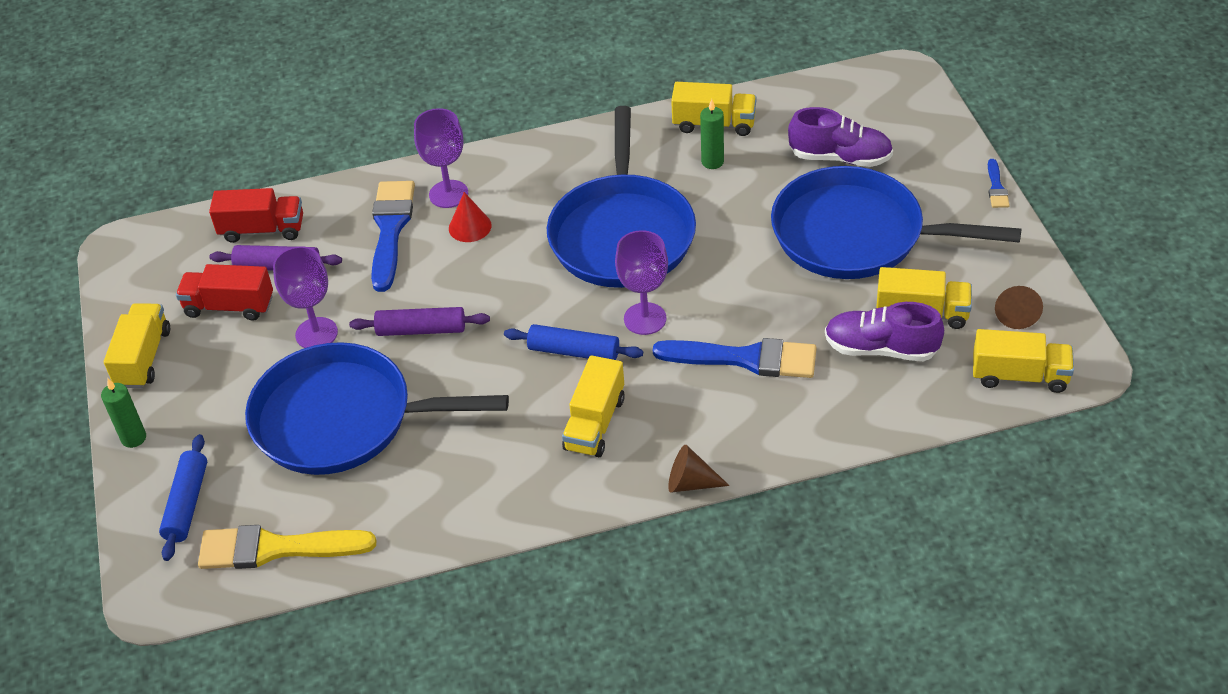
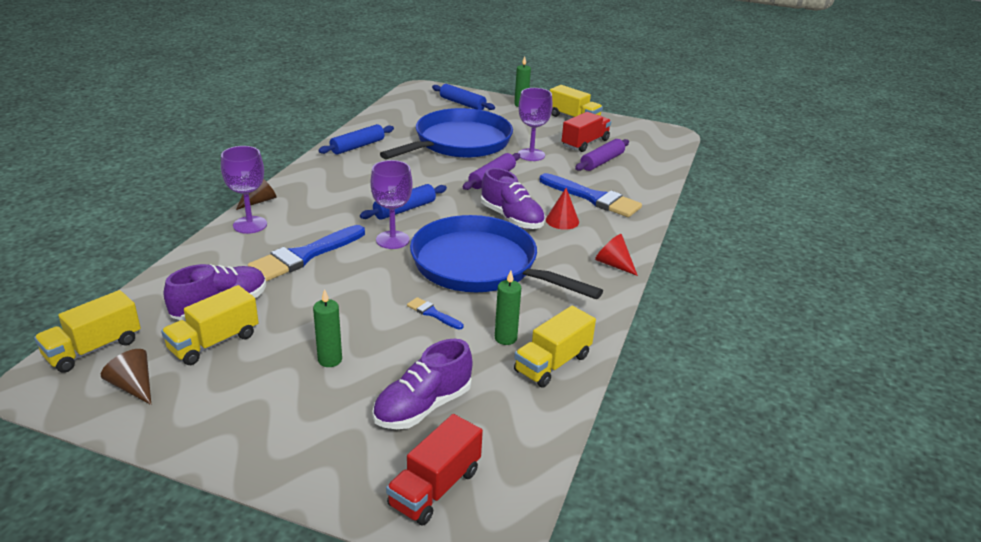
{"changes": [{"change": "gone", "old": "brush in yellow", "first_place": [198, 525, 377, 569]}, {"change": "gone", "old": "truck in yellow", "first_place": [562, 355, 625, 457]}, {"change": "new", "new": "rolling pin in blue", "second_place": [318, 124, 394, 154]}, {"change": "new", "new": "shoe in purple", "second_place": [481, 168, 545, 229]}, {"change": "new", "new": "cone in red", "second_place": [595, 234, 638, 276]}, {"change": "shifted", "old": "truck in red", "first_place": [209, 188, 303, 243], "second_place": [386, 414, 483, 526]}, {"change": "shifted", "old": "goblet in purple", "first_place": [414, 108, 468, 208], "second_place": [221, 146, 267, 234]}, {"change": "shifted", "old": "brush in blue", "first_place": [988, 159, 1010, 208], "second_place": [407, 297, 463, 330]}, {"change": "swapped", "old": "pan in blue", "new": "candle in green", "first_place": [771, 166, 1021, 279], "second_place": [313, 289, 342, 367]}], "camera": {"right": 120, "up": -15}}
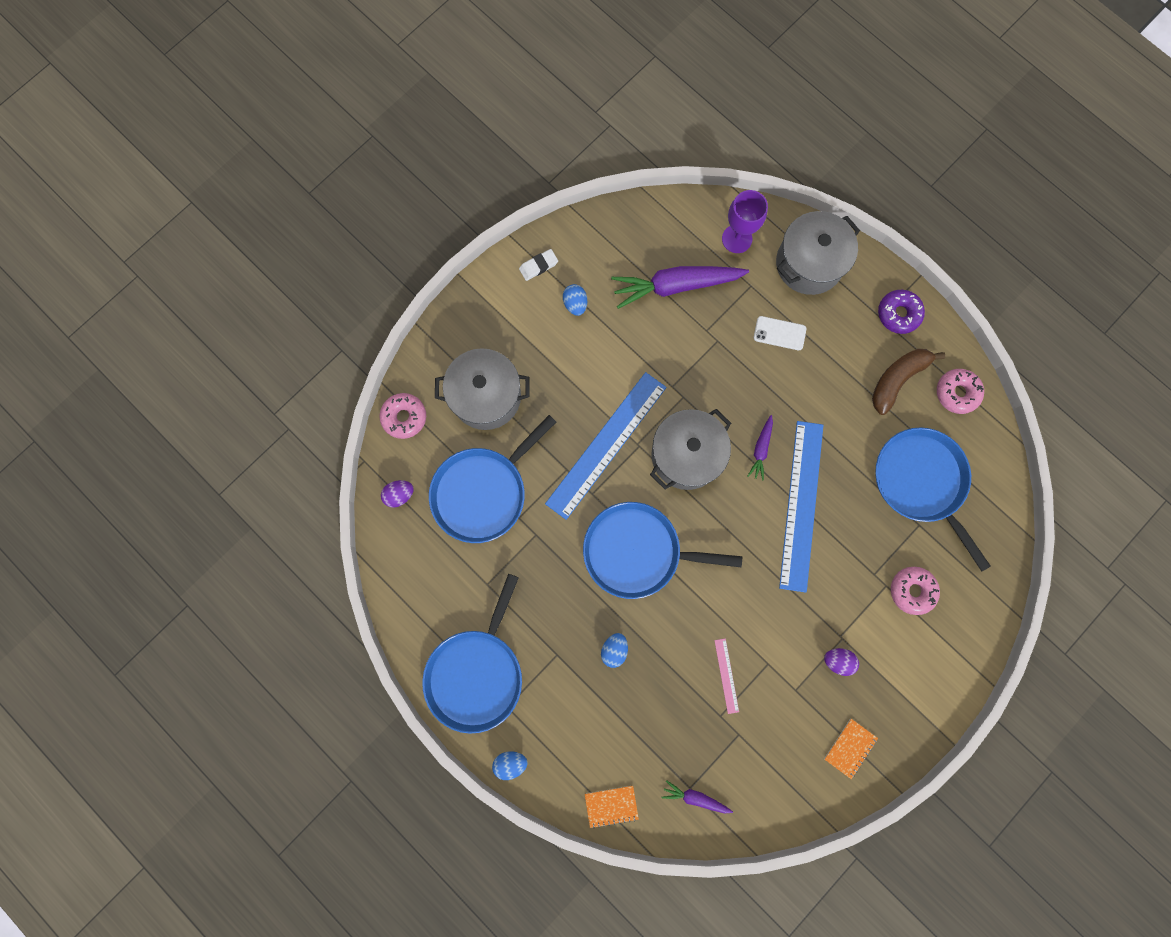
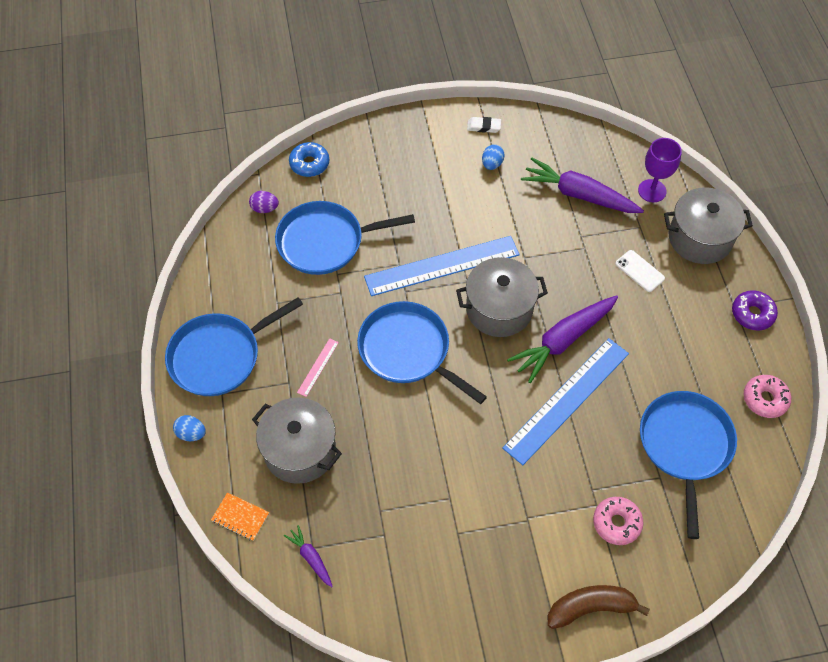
{"changes": [{"change": "gone", "old": "egg in blue", "first_place": [601, 633, 628, 668]}, {"change": "gone", "old": "egg in purple", "first_place": [824, 648, 859, 676]}, {"change": "gone", "old": "notebook in orange", "first_place": [824, 719, 878, 779]}, {"change": "shifted", "old": "pot in grey", "first_place": [435, 348, 530, 430], "second_place": [252, 398, 342, 484]}, {"change": "shifted", "old": "ruler in pink", "first_place": [714, 638, 739, 714], "second_place": [297, 338, 339, 397]}, {"change": "shifted", "old": "banana in brown", "first_place": [872, 349, 945, 415], "second_place": [548, 585, 650, 629]}, {"change": "repainted", "old": "donut in pink", "new": "donut in blue", "first_place": [379, 393, 426, 439], "second_place": [289, 142, 329, 177]}, {"change": "scaled", "old": "carrot in purple", "first_place": [748, 415, 773, 481], "second_place": [507, 295, 618, 383], "factor": 2.09}], "camera": {"right": 35, "up": -20}}
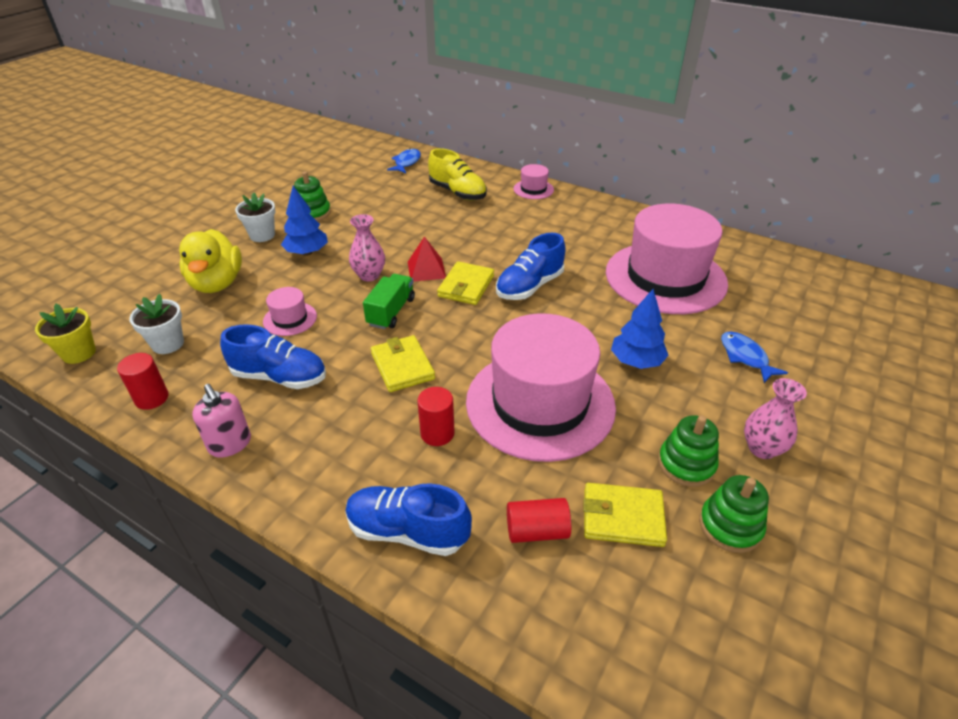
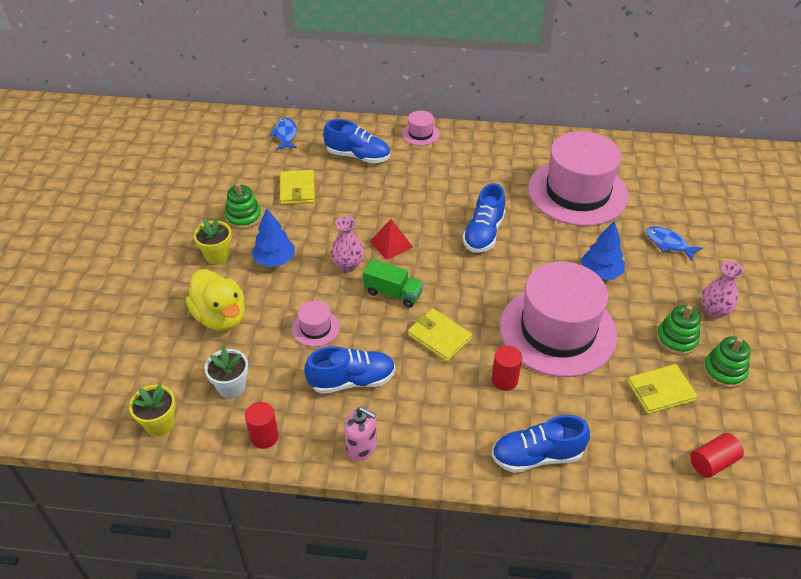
{"changes": [{"change": "shifted", "old": "wallet in yellow", "first_place": [437, 261, 494, 305], "second_place": [280, 170, 315, 205]}, {"change": "shifted", "old": "cylinder in red", "first_place": [507, 498, 571, 543], "second_place": [690, 433, 744, 478]}, {"change": "repainted", "old": "flower pot in white", "new": "flower pot in yellow", "first_place": [235, 192, 276, 242], "second_place": [193, 218, 232, 264]}, {"change": "repainted", "old": "shoe in yellow", "new": "shoe in blue", "first_place": [428, 148, 487, 201], "second_place": [323, 119, 390, 163]}, {"change": "rotated", "old": "truck in green", "first_place": [363, 274, 415, 329], "second_place": [363, 259, 424, 308], "degrees": 120}], "camera": {"right": -25, "up": 5}}
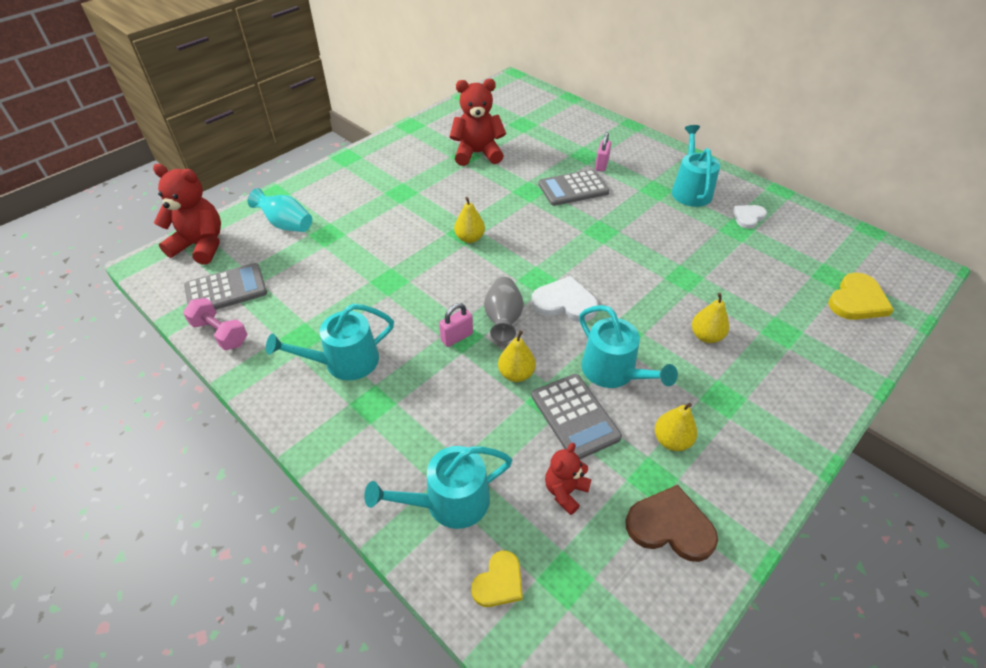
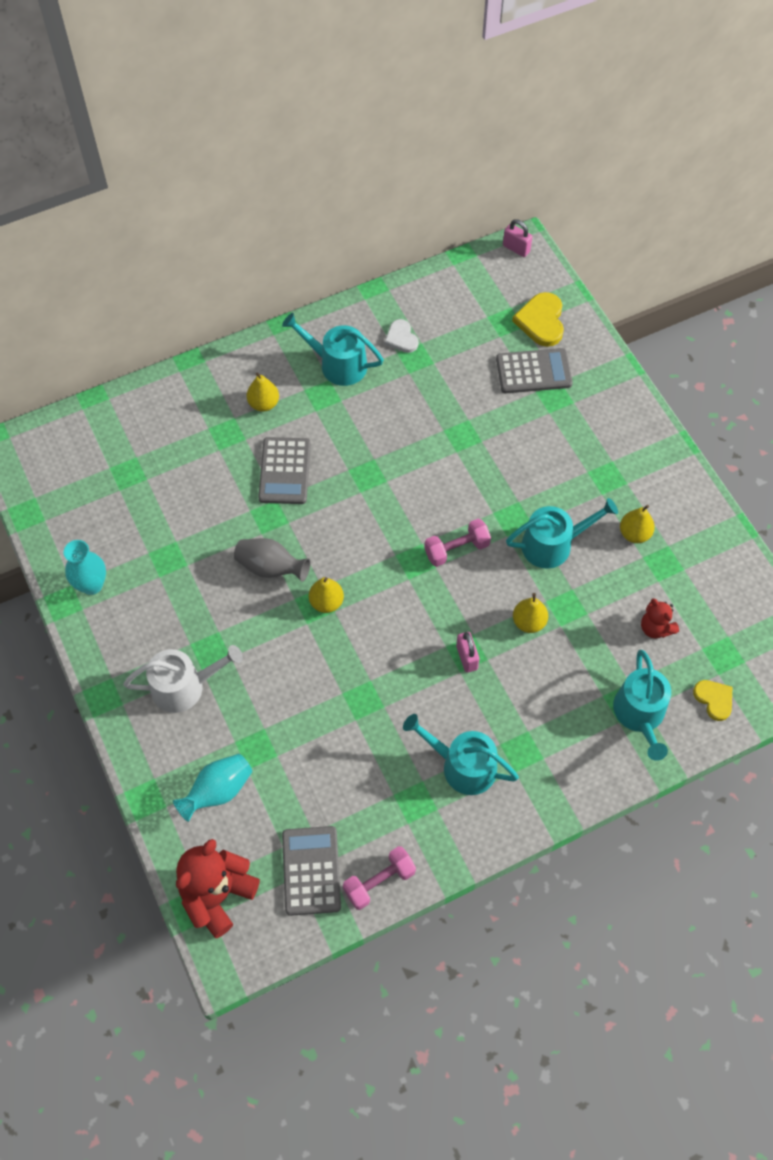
{"changes": [{"change": "gone", "old": "teddy bear in red", "first_place": [450, 79, 506, 166]}, {"change": "gone", "old": "heart in brown", "first_place": [626, 485, 718, 562]}, {"change": "new", "new": "vase in turquoise", "second_place": [64, 540, 106, 595]}, {"change": "new", "new": "watering can in white", "second_place": [123, 645, 243, 713]}, {"change": "shifted", "old": "vase in grey", "first_place": [484, 277, 524, 342], "second_place": [234, 538, 311, 582]}, {"change": "shifted", "old": "calculator in grey", "first_place": [531, 374, 622, 459], "second_place": [496, 348, 573, 393]}, {"change": "shifted", "old": "padlock in pink", "first_place": [595, 132, 611, 172], "second_place": [503, 220, 532, 257]}, {"change": "shifted", "old": "pear in yellow", "first_place": [692, 293, 729, 343], "second_place": [247, 373, 279, 412]}, {"change": "swapped", "old": "heart in white", "new": "dumbbell in pink", "first_place": [531, 276, 598, 322], "second_place": [424, 519, 491, 567]}, {"change": "rotated", "old": "watering can in turquoise", "first_place": [266, 304, 394, 380], "second_place": [403, 714, 519, 795], "degrees": 120}, {"change": "rotated", "old": "heart in yellow", "first_place": [828, 273, 894, 320], "second_place": [512, 292, 564, 347], "degrees": -150}], "camera": {"right": -70, "up": 15}}
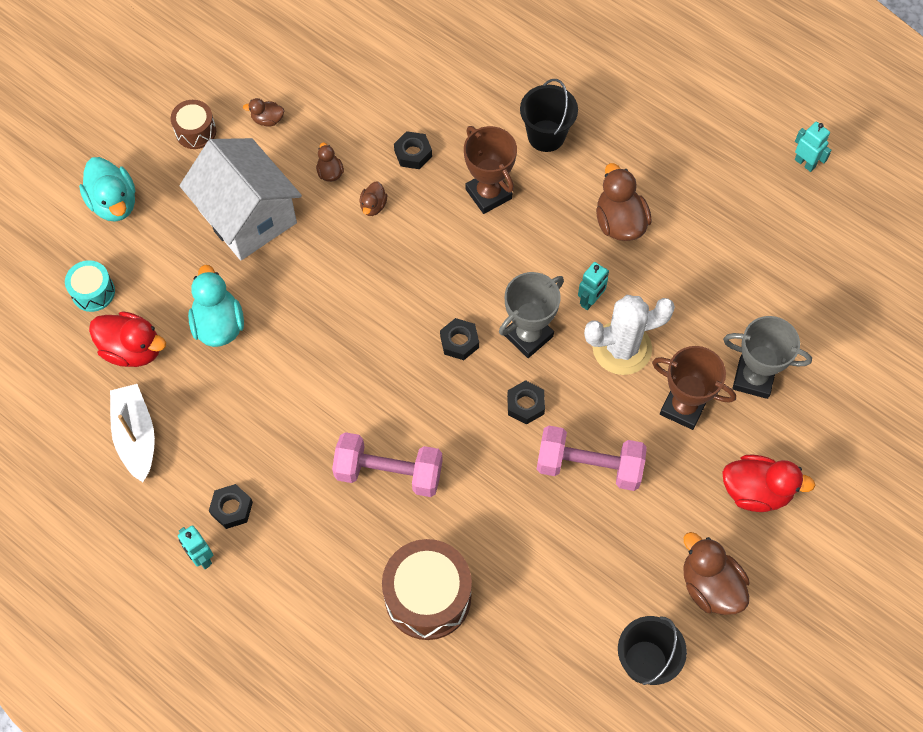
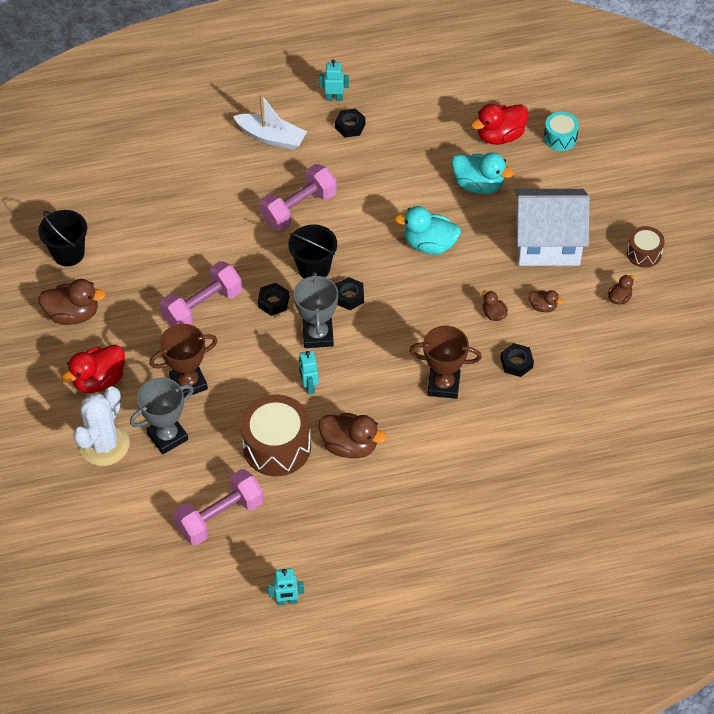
{"changes": [{"change": "new", "new": "dumbbell in pink", "second_place": [173, 469, 264, 545]}, {"change": "shifted", "old": "duck in turquoise", "first_place": [79, 157, 135, 222], "second_place": [394, 206, 461, 255]}, {"change": "shifted", "old": "boat in white", "first_place": [110, 384, 155, 482], "second_place": [233, 94, 307, 150]}, {"change": "shifted", "old": "drum in brown", "first_place": [382, 539, 472, 640], "second_place": [240, 394, 311, 476]}, {"change": "shifted", "old": "bucket in black", "first_place": [520, 79, 578, 152], "second_place": [288, 225, 337, 279]}, {"change": "shifted", "old": "cactus in white", "first_place": [584, 295, 675, 375], "second_place": [73, 386, 130, 466]}], "camera": {"right": 130, "up": -10}}
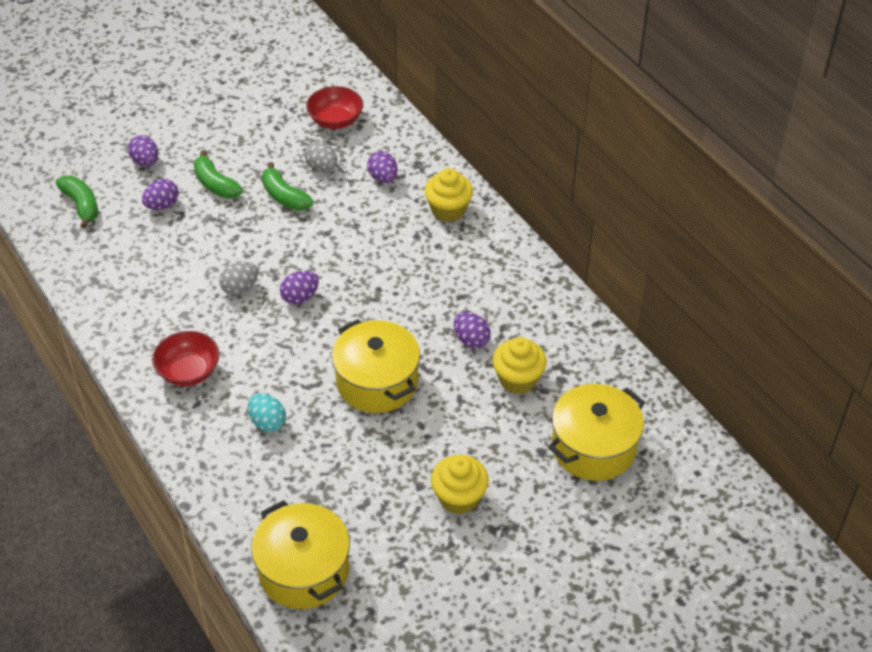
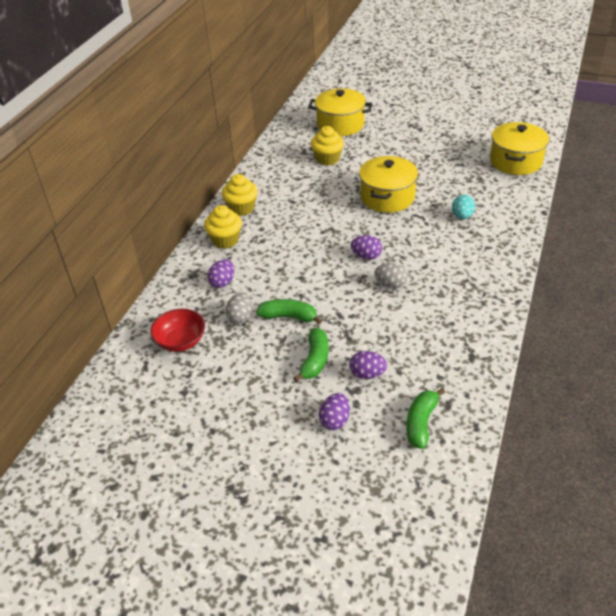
{"changes": [{"change": "gone", "old": "bowl in red", "first_place": [152, 331, 219, 386]}, {"change": "gone", "old": "egg in purple", "first_place": [454, 312, 491, 348]}, {"change": "shifted", "old": "cupcake in yellow", "first_place": [431, 455, 489, 514], "second_place": [222, 174, 258, 216]}, {"change": "rotated", "old": "banana in green", "first_place": [262, 162, 314, 211], "second_place": [256, 299, 322, 324], "degrees": -90}], "camera": {"right": -125, "up": -5}}
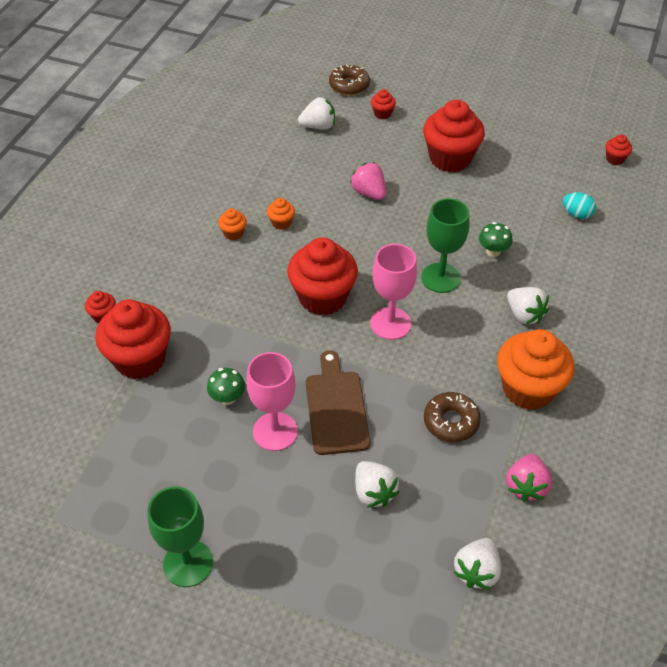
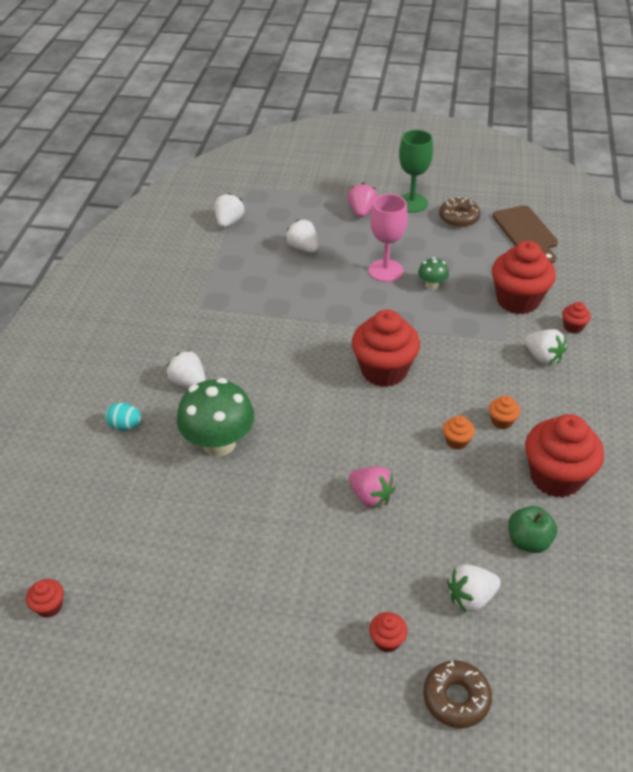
{"changes": [{"change": "gone", "old": "goblet in pink", "first_place": [370, 244, 417, 340]}, {"change": "gone", "old": "goblet in green", "first_place": [421, 198, 470, 293]}, {"change": "gone", "old": "cupcake in orange", "first_place": [497, 329, 574, 410]}, {"change": "new", "new": "apple in green", "second_place": [508, 506, 557, 553]}, {"change": "new", "new": "strawberry in white", "second_place": [524, 329, 566, 365]}, {"change": "shifted", "old": "cutting board in brown", "first_place": [306, 350, 370, 455], "second_place": [492, 205, 558, 263]}, {"change": "shifted", "old": "cupcake in red", "first_place": [423, 100, 485, 172], "second_place": [525, 414, 604, 498]}, {"change": "shifted", "old": "donut in brown", "first_place": [424, 392, 481, 442], "second_place": [439, 197, 481, 227]}, {"change": "shifted", "old": "strawberry in pink", "first_place": [506, 454, 552, 502], "second_place": [348, 183, 378, 218]}, {"change": "shifted", "old": "egg in turquoise", "first_place": [563, 192, 596, 219], "second_place": [105, 402, 142, 431]}, {"change": "scaled", "old": "mushroom in green", "first_place": [479, 222, 512, 257], "second_place": [177, 378, 254, 456], "factor": 2.08}], "camera": {"right": 170, "up": -5}}
